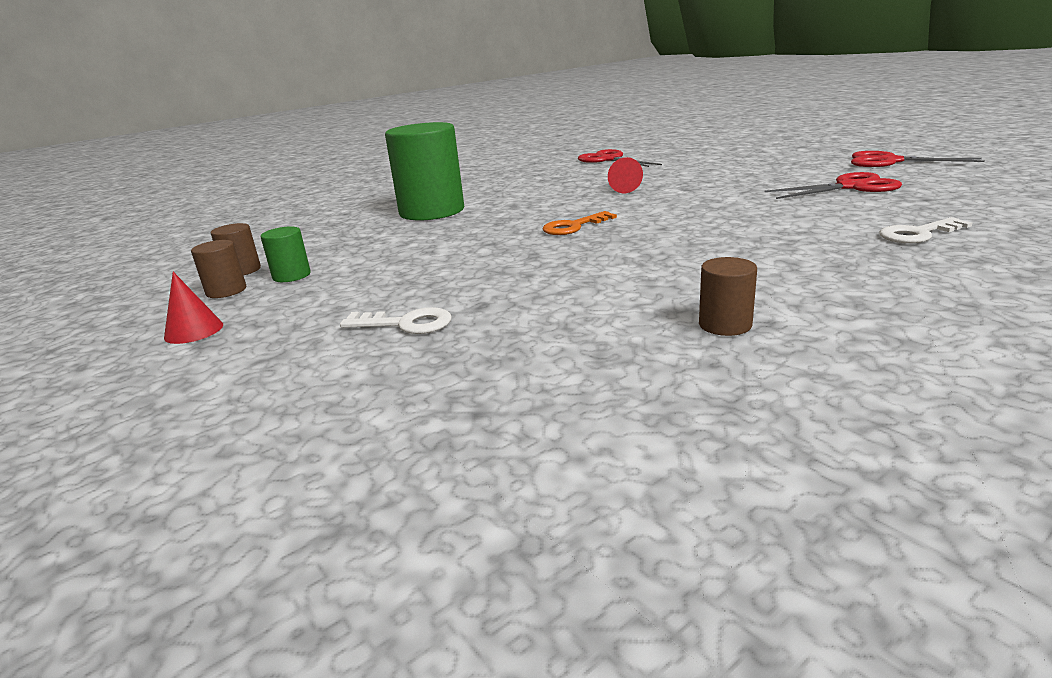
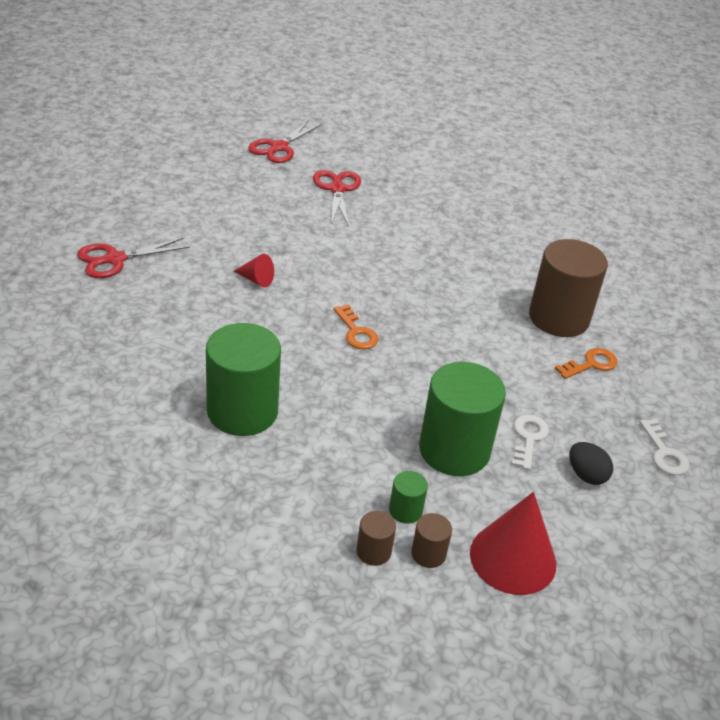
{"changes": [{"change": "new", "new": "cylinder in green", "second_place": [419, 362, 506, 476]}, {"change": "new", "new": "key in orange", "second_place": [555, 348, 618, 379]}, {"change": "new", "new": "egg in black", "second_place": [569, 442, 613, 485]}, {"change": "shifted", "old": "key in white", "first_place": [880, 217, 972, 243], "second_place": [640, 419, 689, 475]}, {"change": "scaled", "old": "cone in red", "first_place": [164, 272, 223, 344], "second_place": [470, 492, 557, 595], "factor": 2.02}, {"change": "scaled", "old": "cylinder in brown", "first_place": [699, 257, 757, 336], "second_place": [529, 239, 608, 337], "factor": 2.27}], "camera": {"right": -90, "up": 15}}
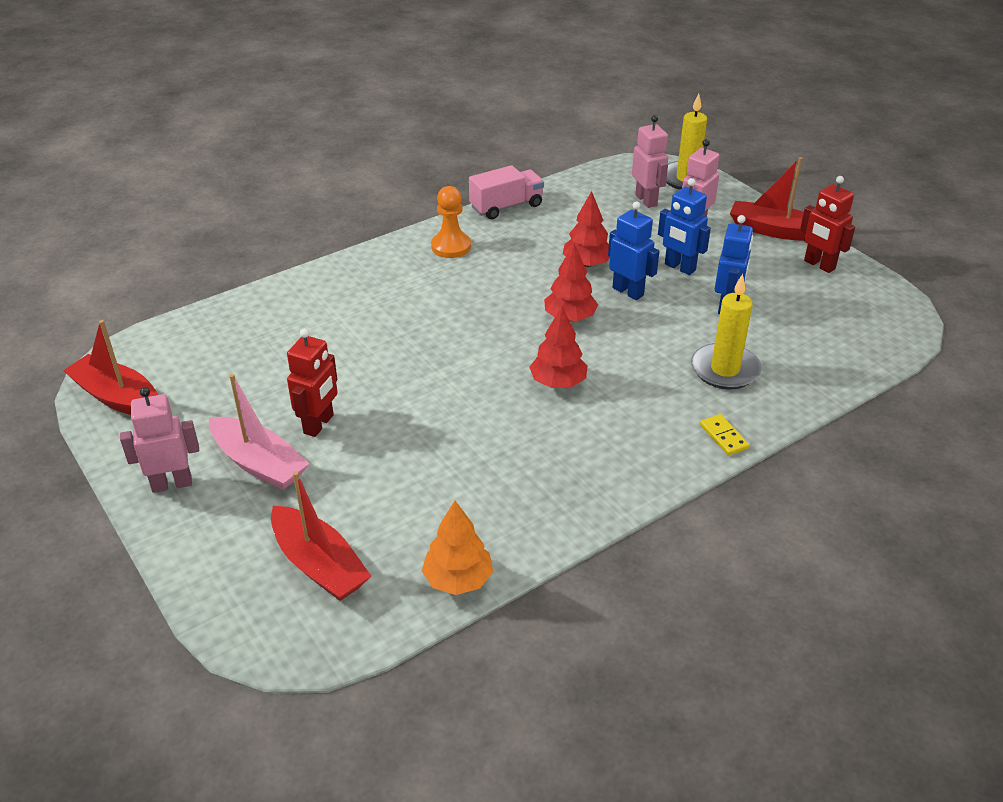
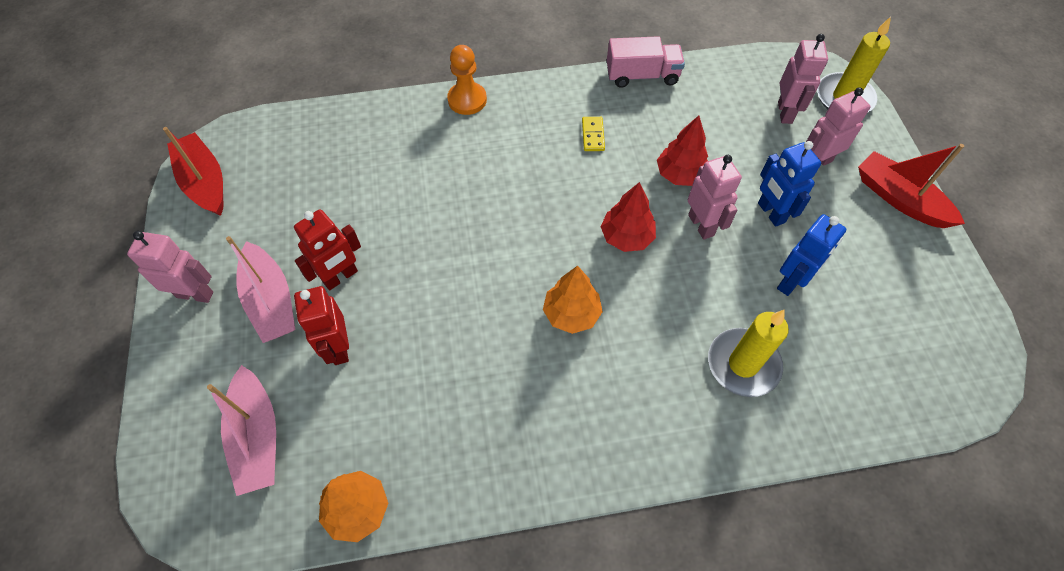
{"changes": [{"change": "shifted", "old": "pawn in orange", "first_place": [431, 186, 471, 258], "second_place": [447, 45, 487, 115]}, {"change": "shifted", "old": "domino in yellow", "first_place": [700, 414, 749, 456], "second_place": [582, 117, 605, 151]}, {"change": "shifted", "old": "robot in red", "first_place": [800, 176, 855, 273], "second_place": [294, 286, 349, 365]}, {"change": "repainted", "old": "boat in red", "new": "boat in pink", "first_place": [271, 471, 371, 601], "second_place": [207, 365, 276, 496]}, {"change": "repainted", "old": "tree in red", "new": "tree in orange", "first_place": [530, 306, 588, 388], "second_place": [543, 266, 603, 334]}, {"change": "repainted", "old": "robot in blue", "new": "robot in pink", "first_place": [608, 201, 660, 300], "second_place": [688, 155, 742, 240]}], "camera": {"right": 25, "up": 20}}
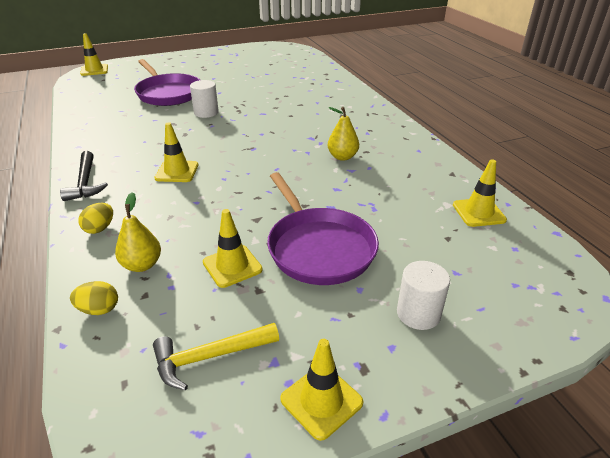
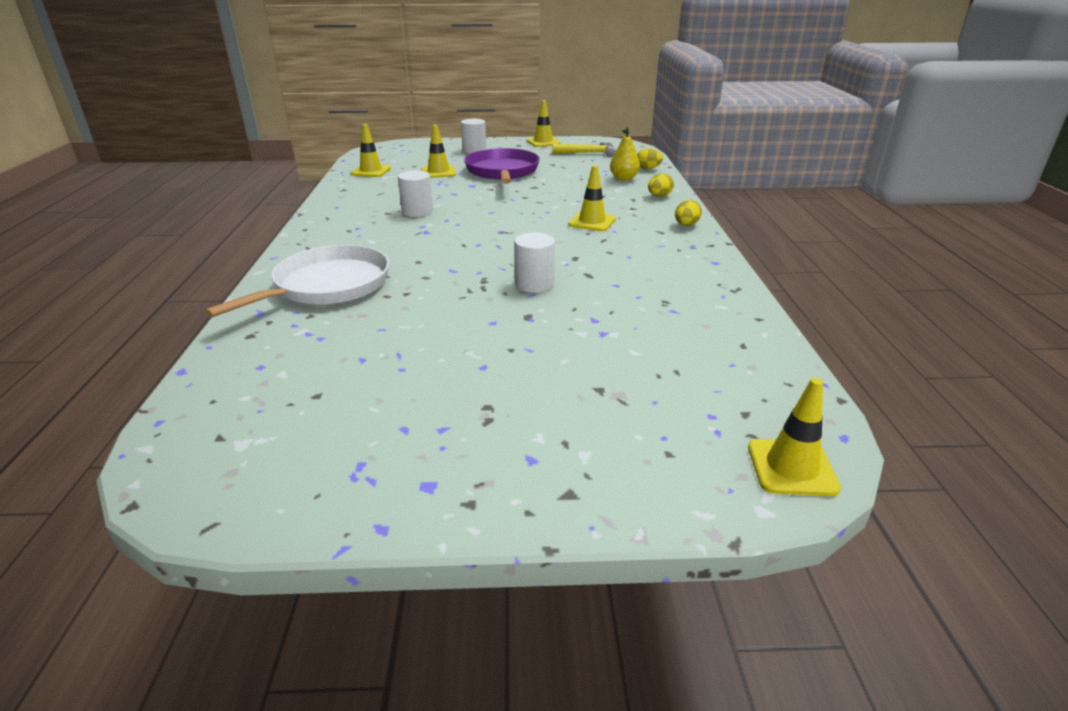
{"changes": [{"change": "gone", "old": "pan in purple", "first_place": [134, 59, 200, 106]}, {"change": "new", "new": "pan in white", "second_place": [204, 245, 390, 317]}, {"change": "shifted", "old": "traffic cone in yellow", "first_place": [203, 209, 263, 288], "second_place": [422, 124, 456, 178]}, {"change": "swapped", "old": "hammer in black", "new": "egg in yellow", "first_place": [60, 151, 108, 201], "second_place": [675, 200, 702, 226]}, {"change": "swapped", "old": "pear in yellow", "new": "cylinder in white", "first_place": [328, 107, 359, 161], "second_place": [398, 171, 433, 217]}], "camera": {"right": -160, "up": -5}}
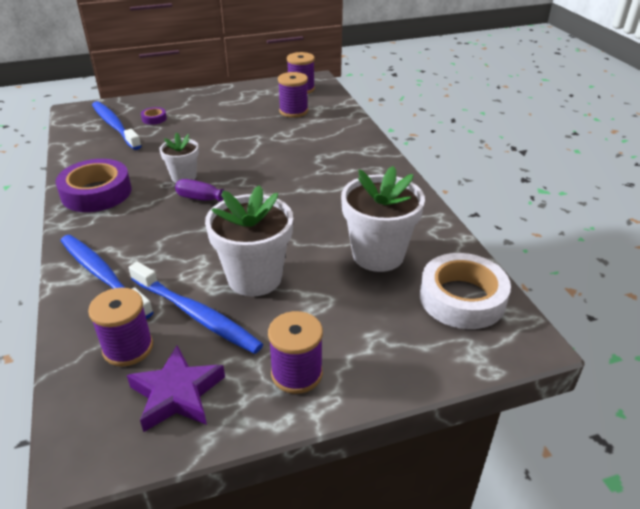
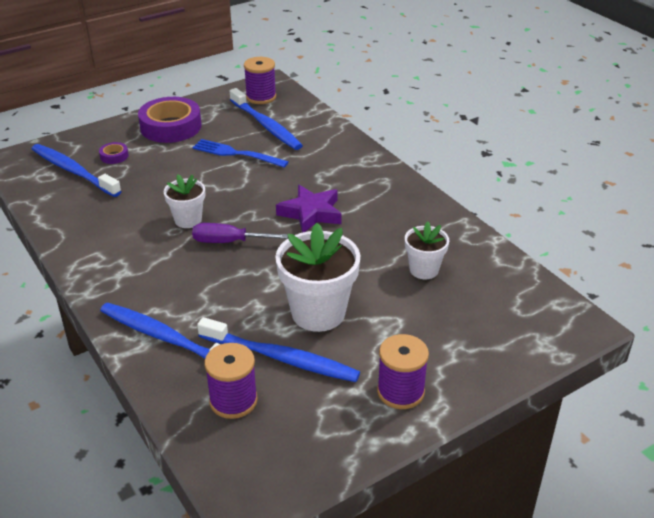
{"changes": [{"change": "gone", "old": "tape in white", "first_place": [420, 253, 511, 329]}, {"change": "new", "new": "fork in blue", "second_place": [192, 139, 289, 168]}, {"change": "shifted", "old": "tape in purple", "first_place": [56, 159, 132, 212], "second_place": [138, 97, 202, 143]}, {"change": "shifted", "old": "star in purple", "first_place": [127, 346, 225, 432], "second_place": [276, 185, 342, 233]}, {"change": "swapped", "old": "spool in purple", "new": "toothbrush in blue", "first_place": [278, 72, 308, 118], "second_place": [230, 88, 303, 150]}, {"change": "scaled", "old": "flower pot in white", "first_place": [341, 166, 425, 272], "second_place": [405, 222, 449, 279], "factor": 0.57}], "camera": {"right": -15, "up": 0}}
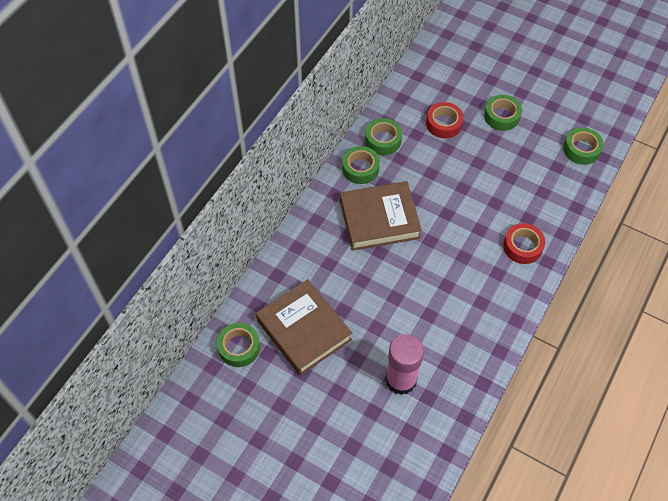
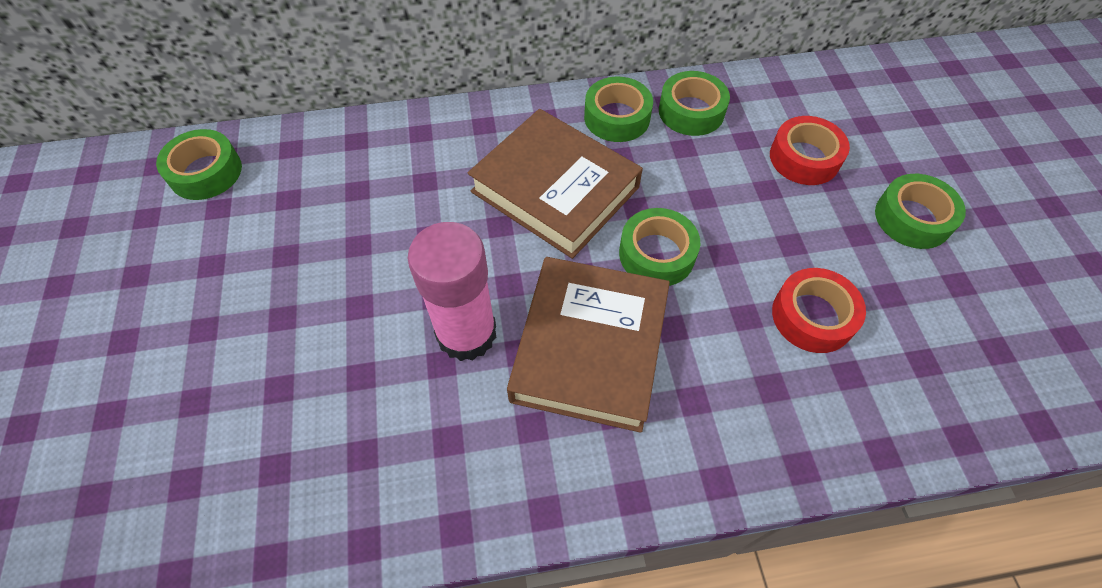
{"changes": [{"change": "shifted", "old": "book in brown", "first_place": [256, 279, 352, 376], "second_place": [507, 257, 670, 433]}, {"change": "shifted", "old": "glue stick in pink", "first_place": [385, 334, 424, 395], "second_place": [408, 222, 496, 361]}, {"change": "shifted", "old": "tape in red", "first_place": [503, 223, 545, 264], "second_place": [772, 268, 866, 353]}, {"change": "shifted", "old": "tape in green", "first_place": [563, 128, 604, 165], "second_place": [619, 208, 700, 286]}], "camera": {"right": 50, "up": 0}}
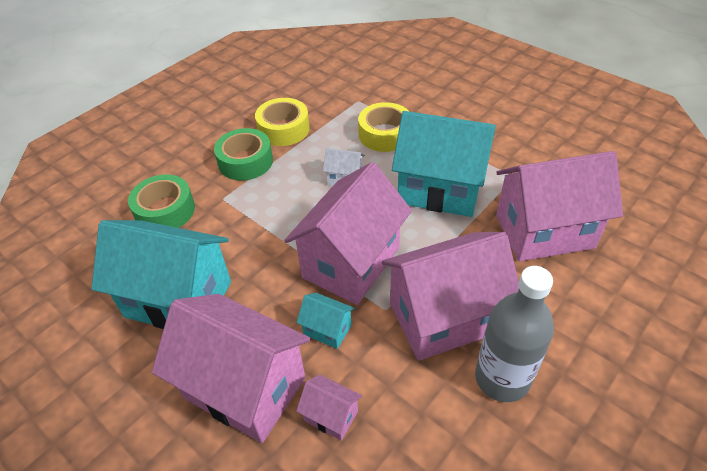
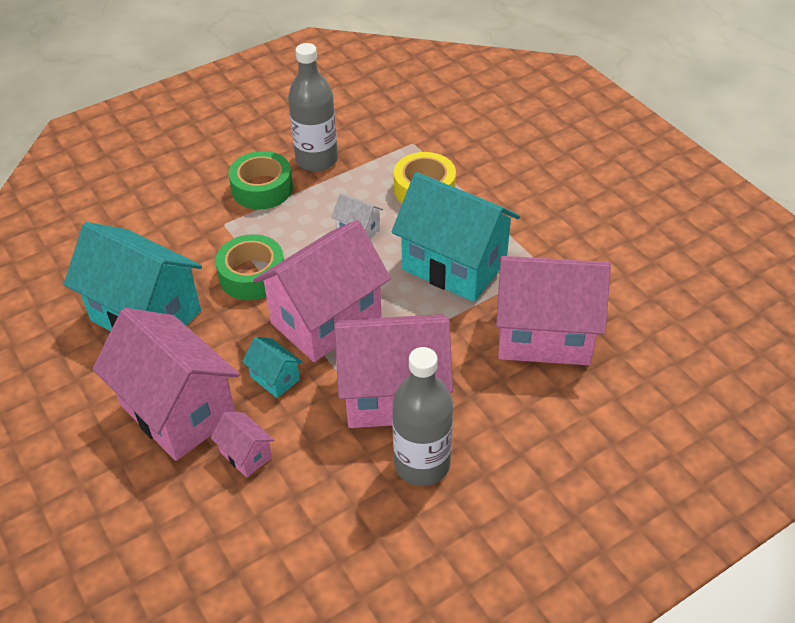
{"changes": [{"change": "shifted", "old": "tape in green", "first_place": [128, 174, 195, 228], "second_place": [215, 234, 284, 300]}, {"change": "swapped", "old": "tape in yellow", "new": "bottle in grey", "first_place": [255, 98, 310, 146], "second_place": [288, 43, 338, 172]}], "camera": {"right": 15, "up": 0}}
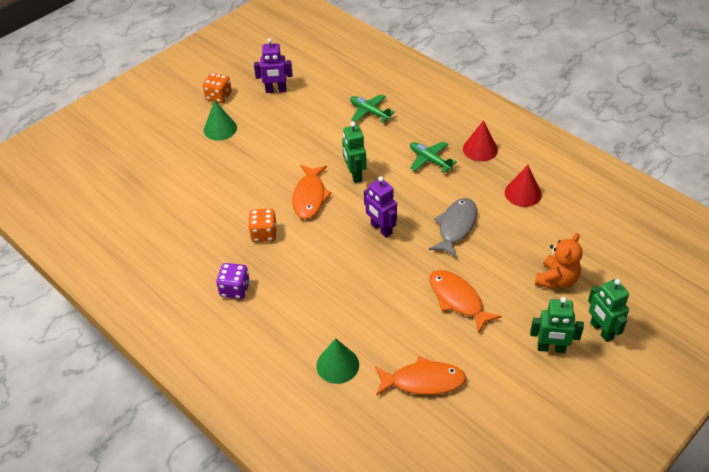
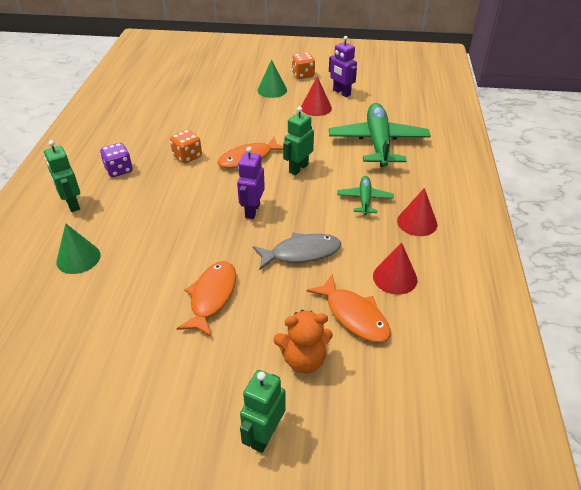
{"changes": [{"change": "new", "new": "cone in red", "second_place": [301, 76, 332, 116]}, {"change": "shifted", "old": "fish in orange", "first_place": [375, 356, 466, 396], "second_place": [307, 274, 391, 343]}, {"change": "shifted", "old": "robot in green", "first_place": [530, 297, 584, 353], "second_place": [44, 140, 80, 212]}, {"change": "scaled", "old": "plane in green", "first_place": [350, 94, 395, 123], "second_place": [329, 103, 431, 167], "factor": 2.02}], "camera": {"right": 50, "up": -5}}
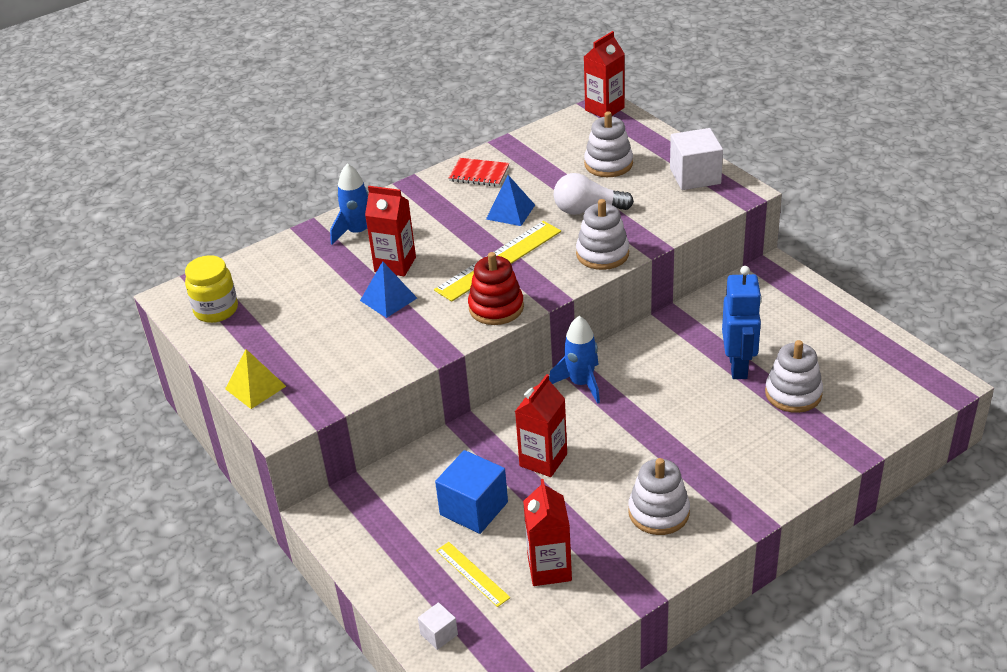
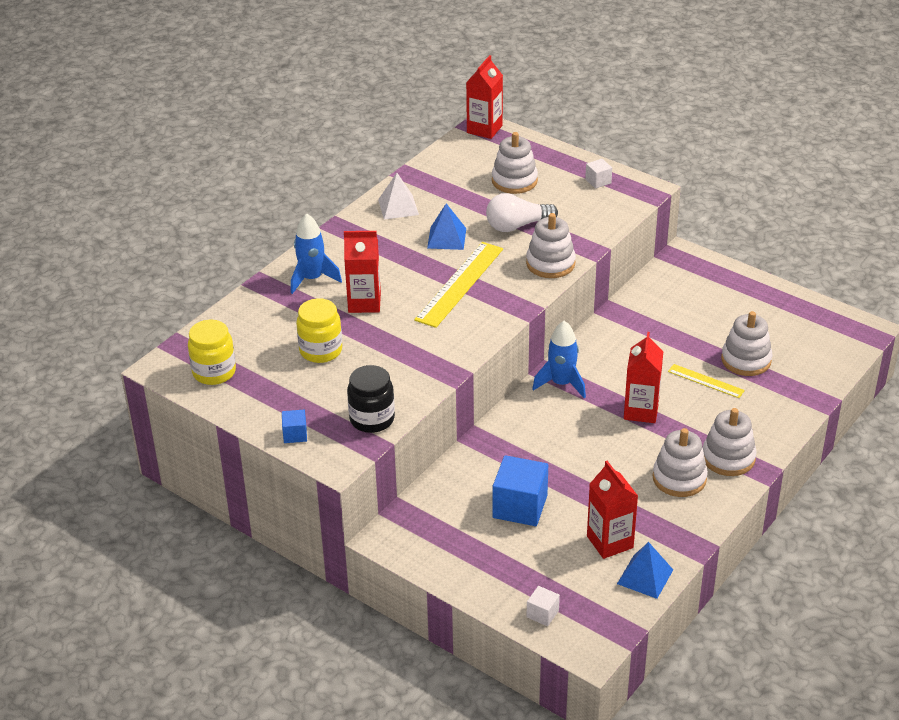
{"changes": [{"change": "gone", "old": "stacking toy in red", "first_place": [468, 252, 524, 325]}, {"change": "gone", "old": "robot in blue", "first_place": [722, 266, 762, 379]}, {"change": "new", "new": "jar in yellow", "second_place": [296, 298, 342, 363]}, {"change": "new", "new": "jar in black", "second_place": [347, 365, 395, 433]}, {"change": "new", "new": "stacking toy in white", "second_place": [703, 408, 757, 476]}, {"change": "shifted", "old": "pyramid in blue", "first_place": [360, 261, 417, 318], "second_place": [617, 542, 673, 599]}, {"change": "shifted", "old": "ruler in yellow", "first_place": [436, 542, 510, 607], "second_place": [668, 364, 745, 398]}, {"change": "shifted", "old": "carton in red", "first_place": [515, 374, 567, 477], "second_place": [624, 332, 663, 423]}, {"change": "swapped", "old": "pyramid in yellow", "new": "cube in blue", "first_place": [225, 349, 286, 409], "second_place": [282, 410, 307, 443]}, {"change": "swapped", "old": "notebook in red", "new": "pyramid in white", "first_place": [449, 158, 509, 186], "second_place": [378, 173, 419, 219]}, {"change": "scaled", "old": "cube in white", "first_place": [670, 128, 723, 190], "second_place": [585, 159, 612, 189], "factor": 0.5}], "camera": {"right": -20, "up": 0}}
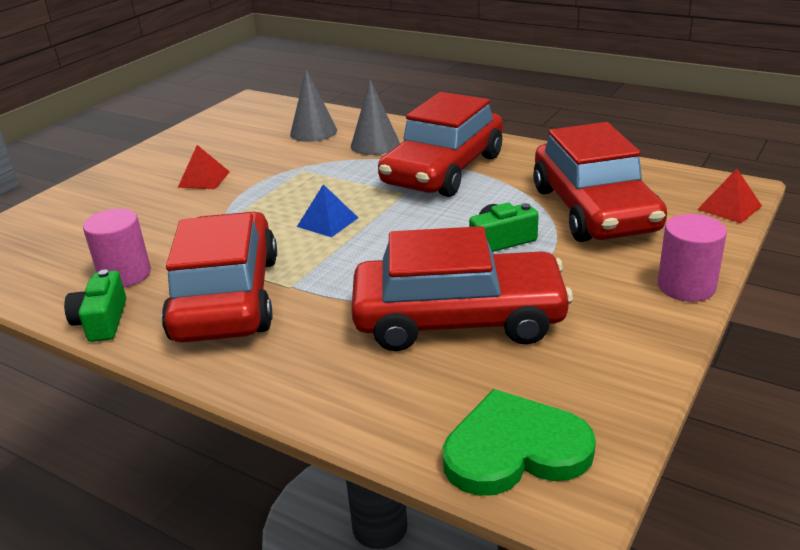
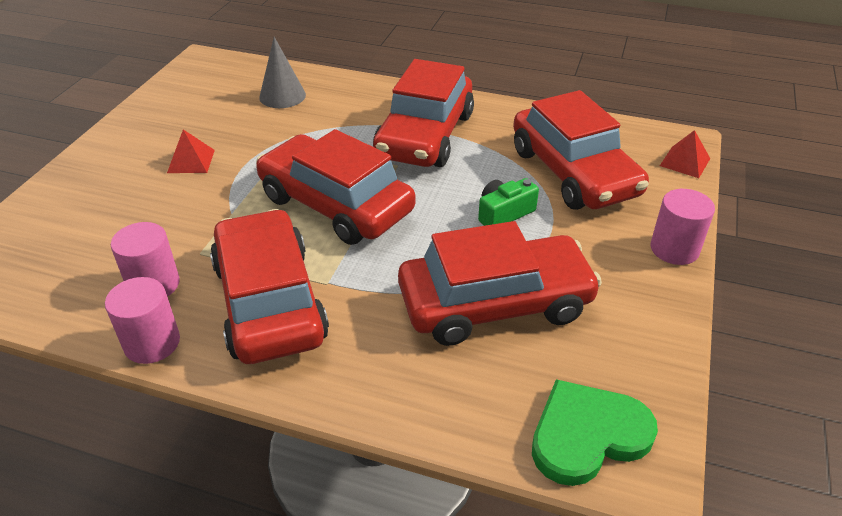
{"changes": [{"change": "gone", "old": "cone in grey", "first_place": [351, 79, 400, 155]}, {"change": "swapped", "old": "camera in green", "new": "cylinder in pink", "first_place": [64, 269, 126, 342], "second_place": [105, 277, 180, 364]}, {"change": "swapped", "old": "pyramid in blue", "new": "car in red", "first_place": [297, 184, 358, 237], "second_place": [256, 129, 416, 245]}], "camera": {"right": -15, "up": 10}}
